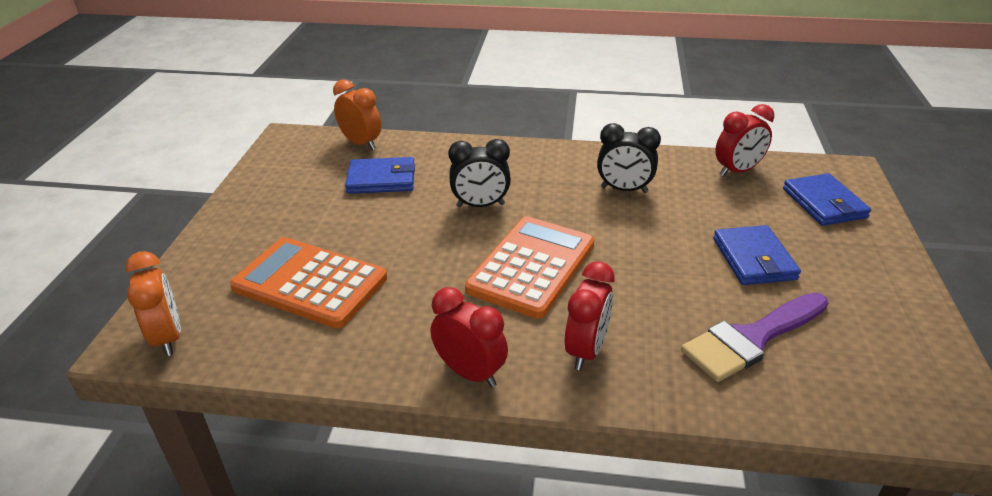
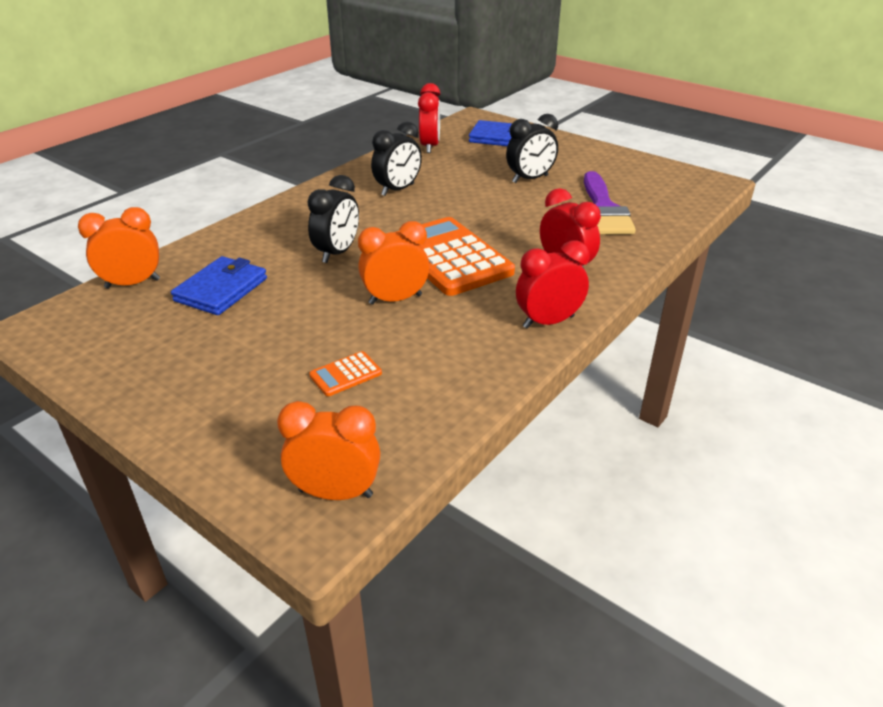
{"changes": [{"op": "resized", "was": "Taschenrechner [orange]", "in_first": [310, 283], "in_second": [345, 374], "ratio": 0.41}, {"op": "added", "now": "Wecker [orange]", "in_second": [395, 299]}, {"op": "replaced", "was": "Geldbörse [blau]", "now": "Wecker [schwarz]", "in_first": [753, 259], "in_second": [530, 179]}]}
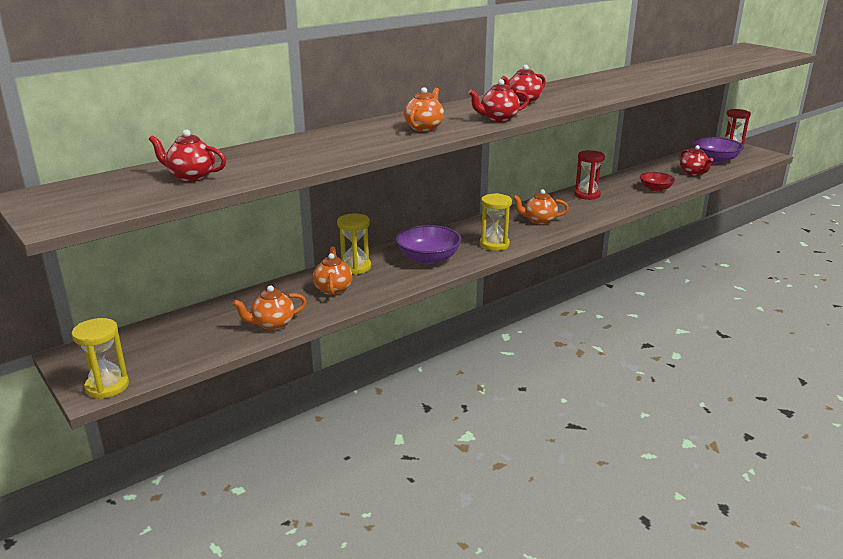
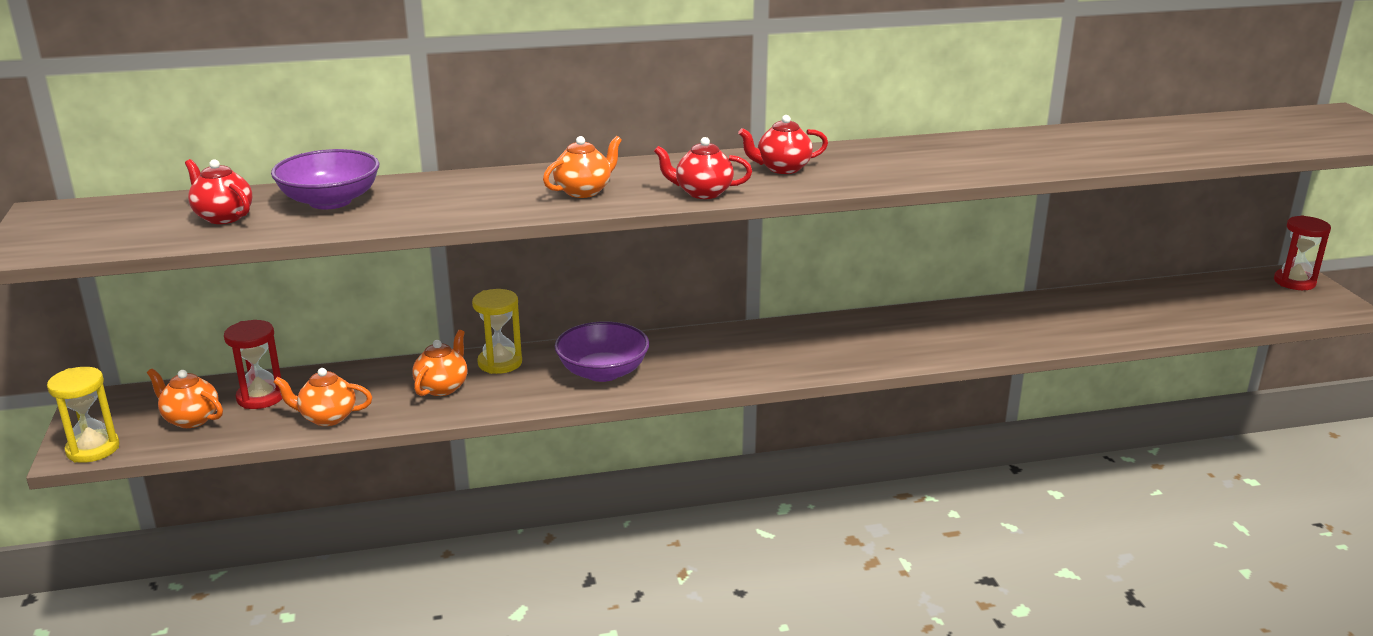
{"changes": [{"op": "moved", "was": "Teekanne [orange]", "in_first": [539, 221], "in_second": [191, 419]}, {"op": "moved", "was": "Sanduhr [rot]", "in_first": [587, 195], "in_second": [260, 397]}, {"op": "moved", "was": "Schüssel [lila]", "in_first": [714, 160], "in_second": [330, 201]}, {"op": "removed", "was": "Sanduhr [gelb]", "in_first": [494, 244]}, {"op": "removed", "was": "Schüssel [rot]", "in_first": [655, 189]}, {"op": "removed", "was": "Teekanne [rot]", "in_first": [693, 173]}]}
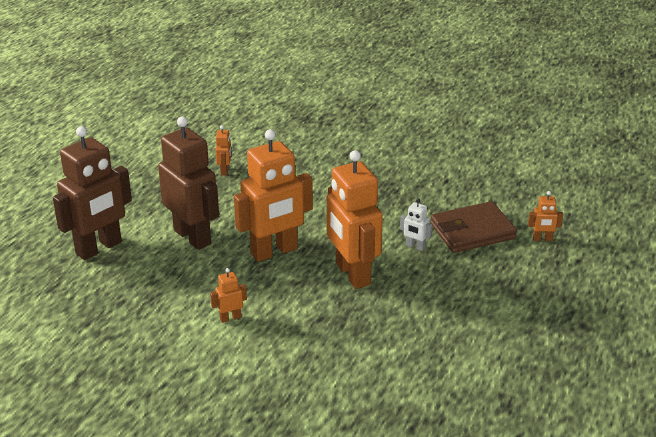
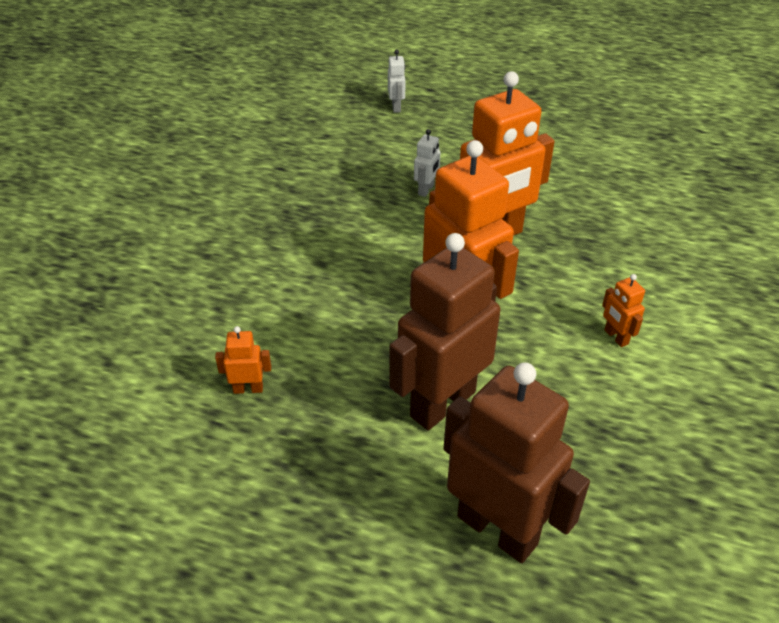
{"changes": [{"op": "recoloured", "was": "Roboter [orange]", "now": "Roboter [weiß]", "in_first": [542, 239], "in_second": [396, 107]}, {"op": "removed", "was": "Geldbörse [braun]", "in_first": [472, 231]}]}
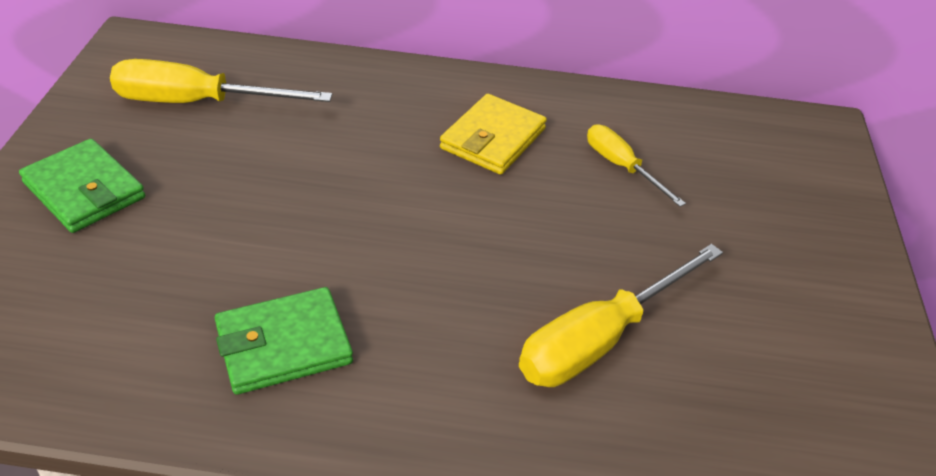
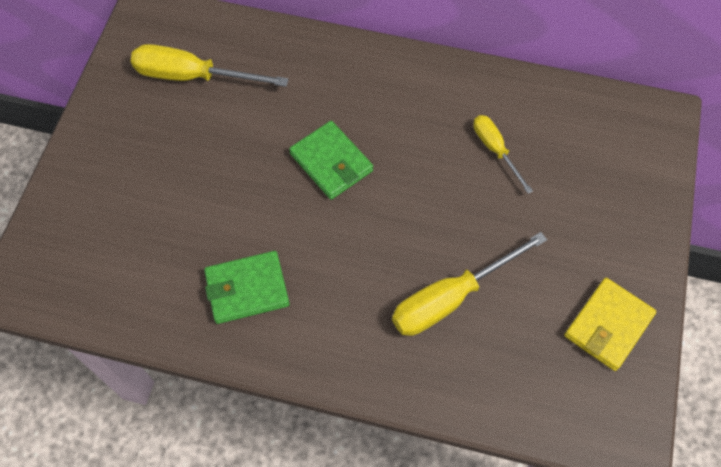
{"changes": [{"op": "moved", "was": "Geldbörse [grün]", "in_first": [84, 190], "in_second": [331, 162]}, {"op": "moved", "was": "Geldbörse [gelb]", "in_first": [493, 139], "in_second": [608, 325]}]}
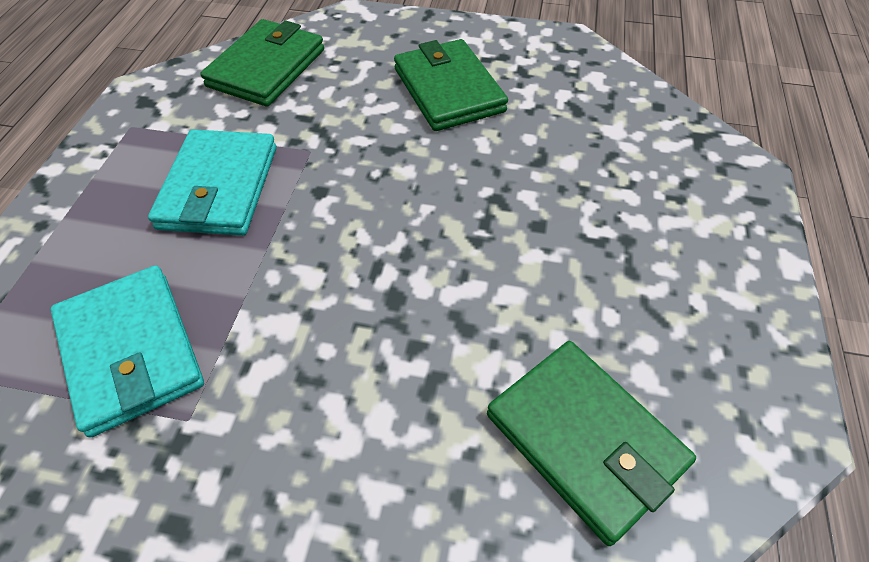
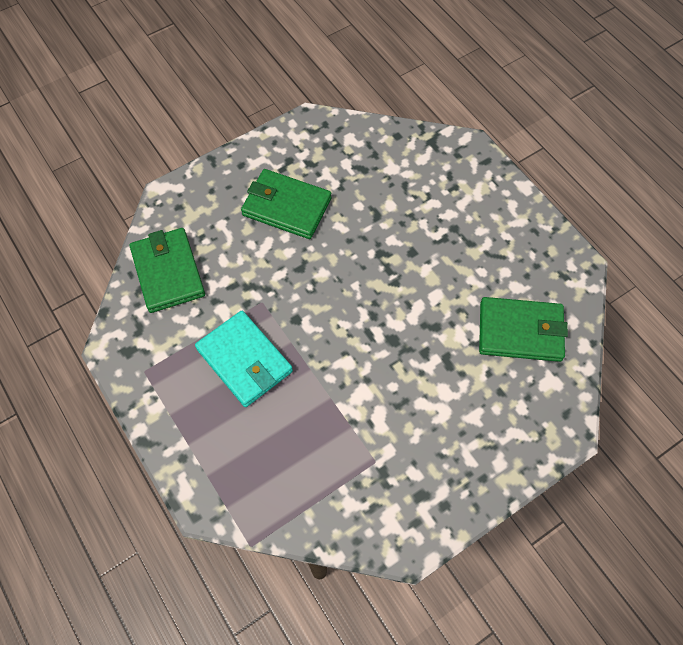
{"changes": [{"op": "removed", "was": "Geldbörse [türkis]", "in_first": [131, 351]}]}
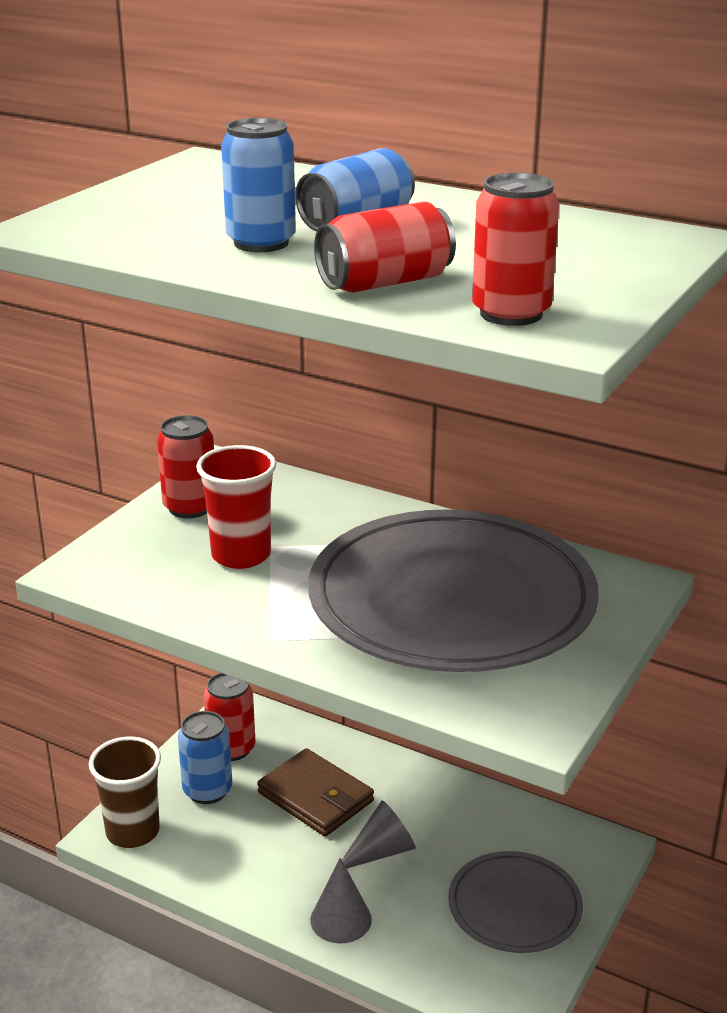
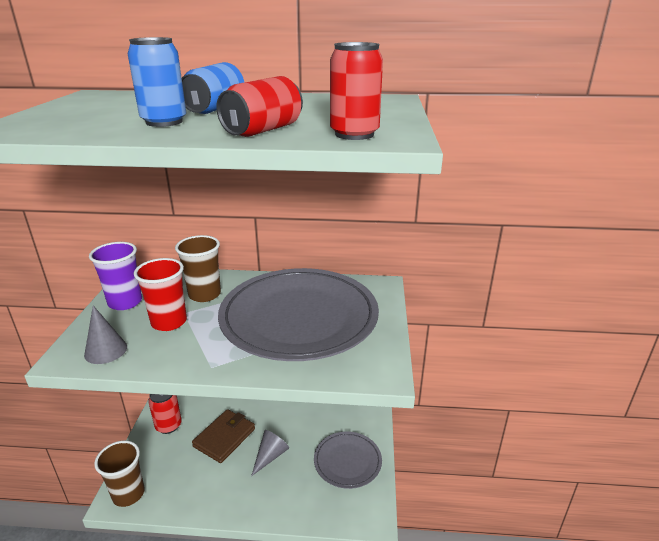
{"changes": [{"op": "moved", "was": "Kegel [grau]", "in_first": [341, 919], "in_second": [106, 350]}, {"op": "replaced", "was": "Dose [rot]", "now": "Becher [lila]", "in_first": [190, 507], "in_second": [125, 302]}, {"op": "added", "now": "Becher [braun]", "in_second": [204, 294]}, {"op": "turned", "was": "Geldbörse [braun]", "in_first": [315, 797], "in_second": [224, 437], "clockwise": -75}, {"op": "removed", "was": "Dose [blau]", "in_first": [207, 790]}]}
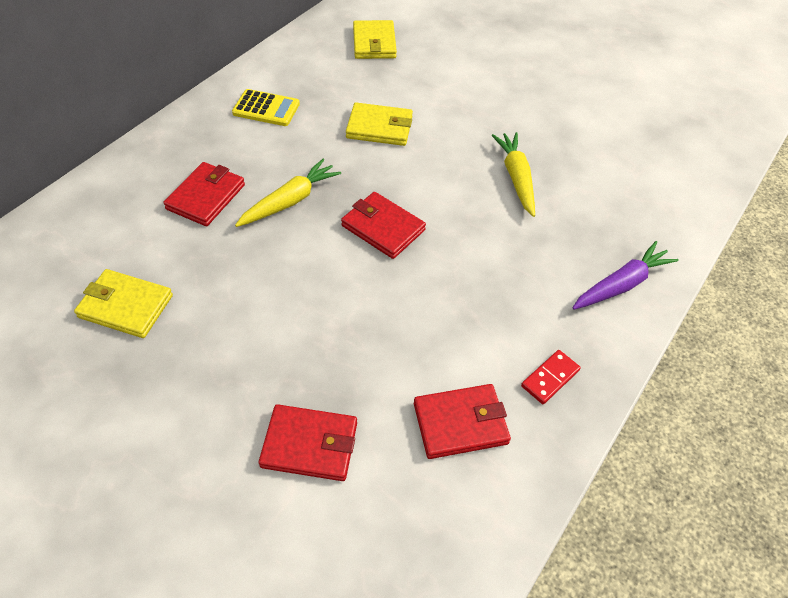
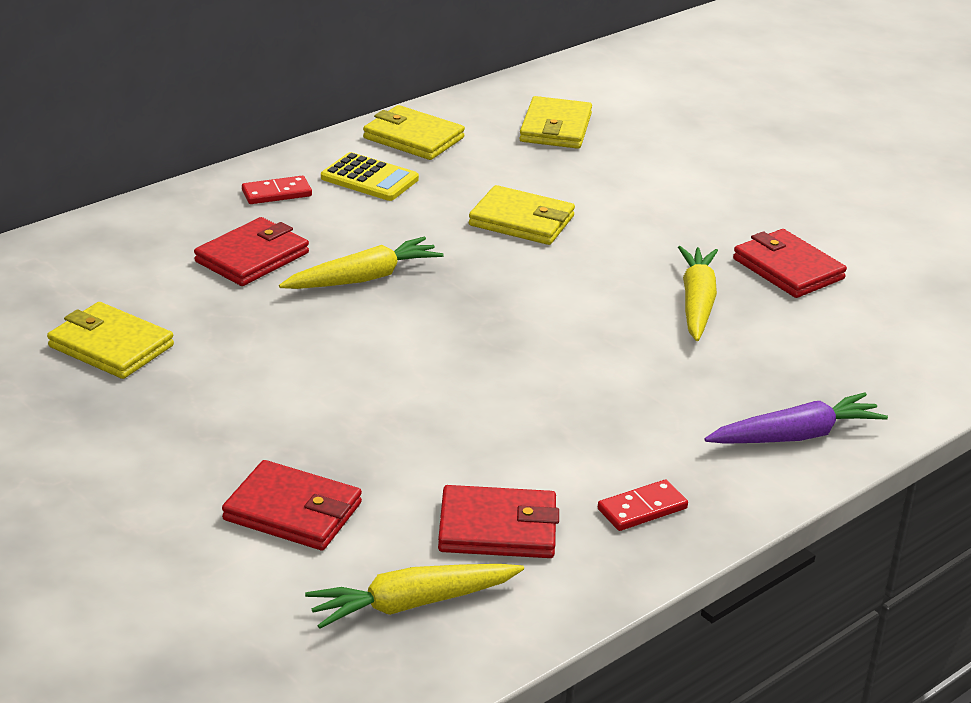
{"changes": [{"op": "added", "now": "Dominostein [rot]", "in_second": [276, 193]}, {"op": "added", "now": "Karotte [gelb]", "in_second": [412, 604]}, {"op": "added", "now": "Geldbörse [gelb]", "in_second": [413, 138]}, {"op": "moved", "was": "Geldbörse [rot]", "in_first": [383, 228], "in_second": [788, 269]}]}
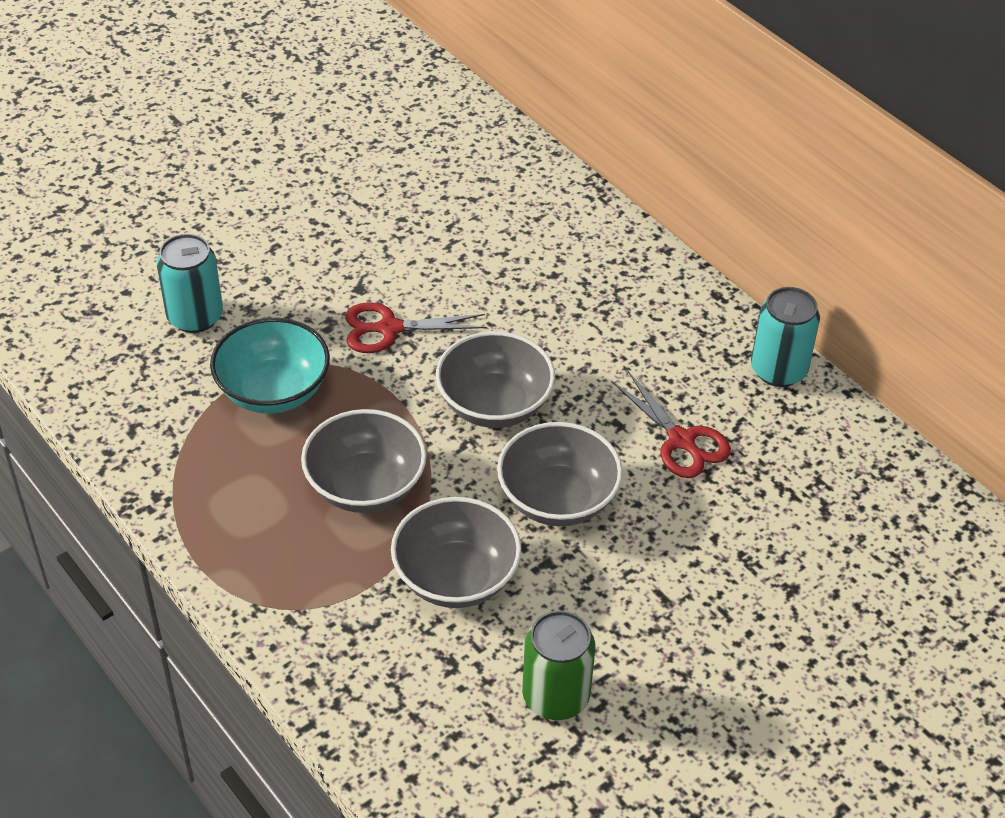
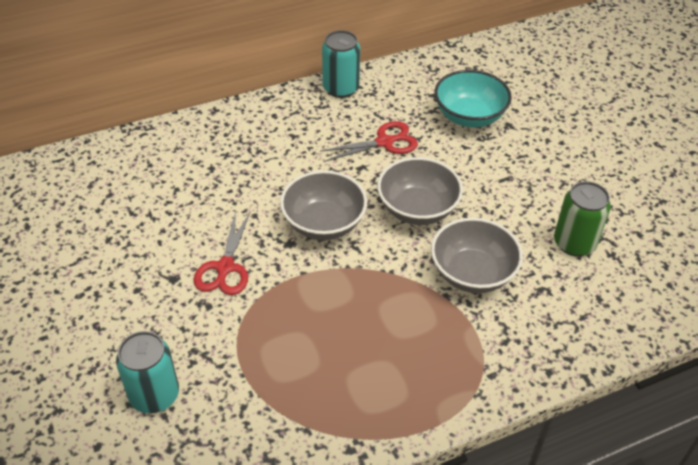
{"changes": [{"op": "moved", "was": "Schüssel [türkis]", "in_first": [273, 391], "in_second": [469, 116]}, {"op": "removed", "was": "Schüssel [grau]", "in_first": [365, 486]}]}
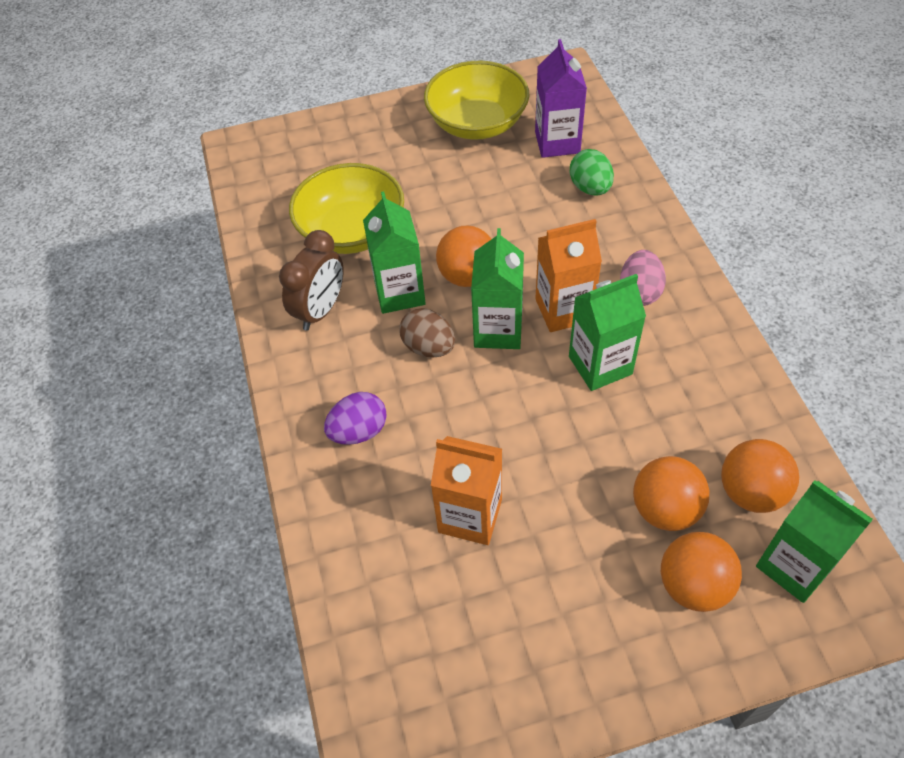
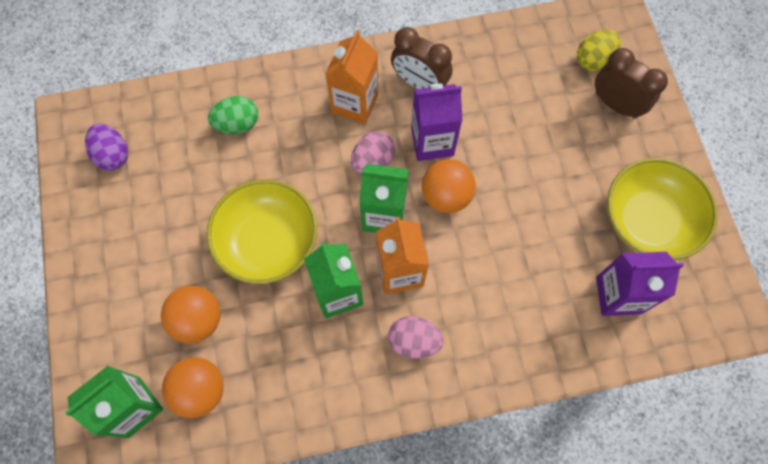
{"changes": [{"op": "moved", "was": "Ei [lila]", "in_first": [359, 431], "in_second": [113, 155]}, {"op": "moved", "was": "Schüssel [gelb]", "in_first": [352, 231], "in_second": [268, 242]}, {"op": "moved", "was": "Ei [grün]", "in_first": [590, 188], "in_second": [237, 124]}, {"op": "moved", "was": "Getränkekarton [orange]", "in_first": [470, 516], "in_second": [355, 103]}, {"op": "recoloured", "was": "Ei [braun]", "now": "Ei [rosa]", "in_first": [428, 347], "in_second": [373, 161]}, {"op": "recoloured", "was": "Getränkekarton [grün]", "now": "Getränkekarton [lila]", "in_first": [399, 293], "in_second": [432, 142]}, {"op": "added", "now": "Ei [gelb]", "in_second": [593, 60]}, {"op": "added", "now": "Wecker [braun]", "in_second": [616, 104]}, {"op": "removed", "was": "Ball [orange]", "in_first": [693, 585]}]}
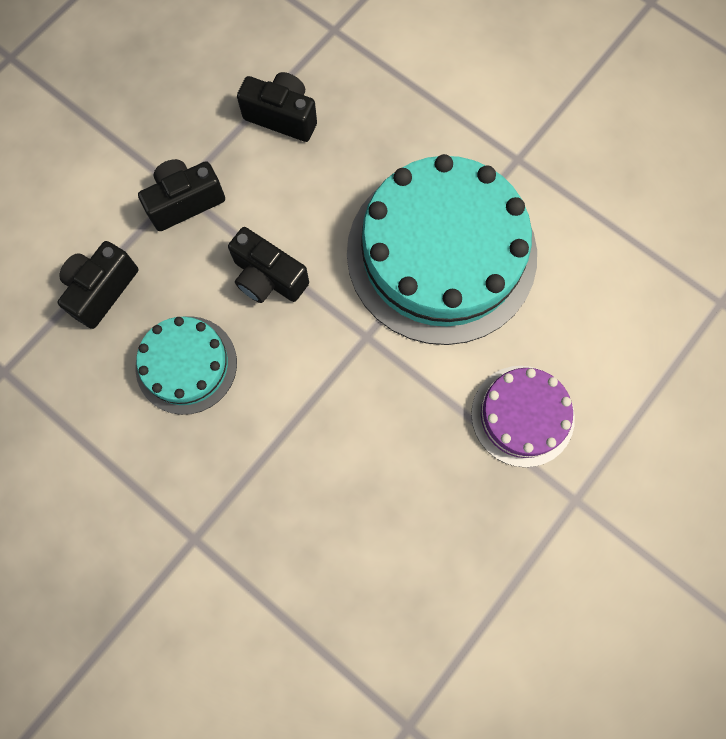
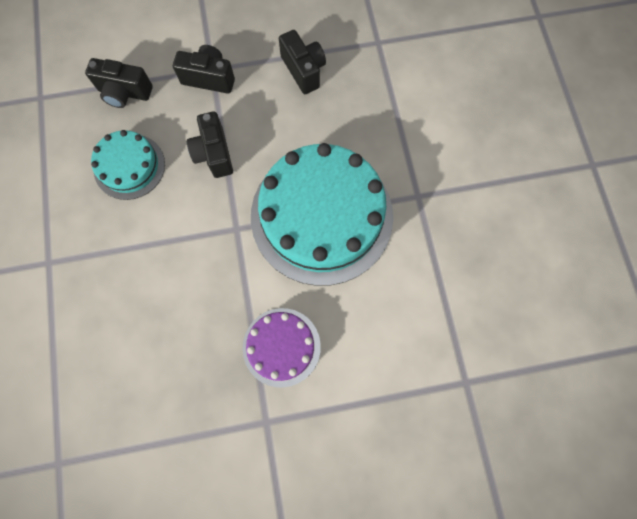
{"changes": [{"op": "turned", "was": "Kamera [schwarz]", "in_first": [102, 290], "in_second": [124, 93], "clockwise": -150}]}
